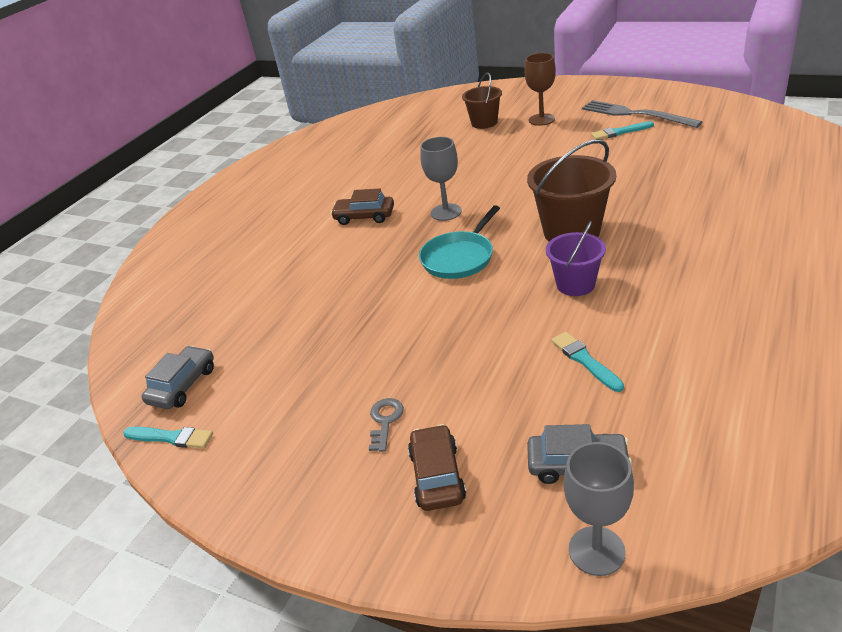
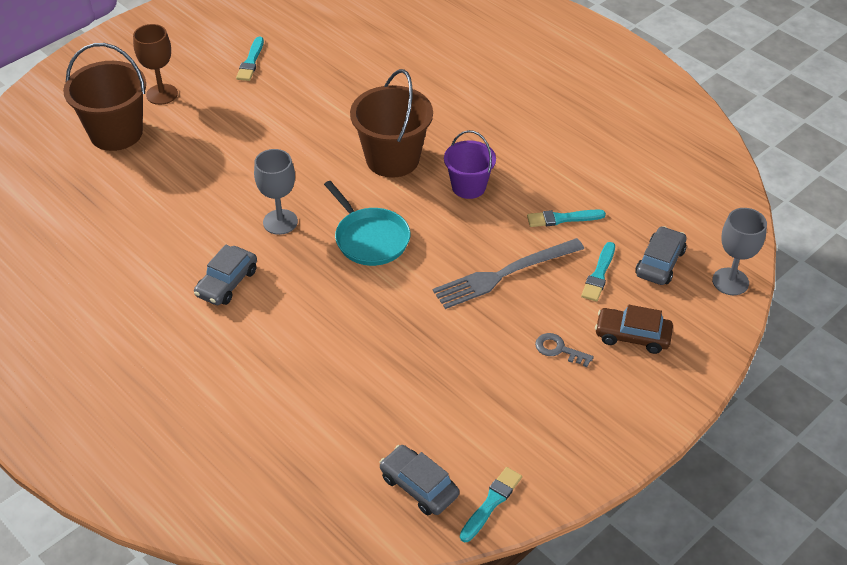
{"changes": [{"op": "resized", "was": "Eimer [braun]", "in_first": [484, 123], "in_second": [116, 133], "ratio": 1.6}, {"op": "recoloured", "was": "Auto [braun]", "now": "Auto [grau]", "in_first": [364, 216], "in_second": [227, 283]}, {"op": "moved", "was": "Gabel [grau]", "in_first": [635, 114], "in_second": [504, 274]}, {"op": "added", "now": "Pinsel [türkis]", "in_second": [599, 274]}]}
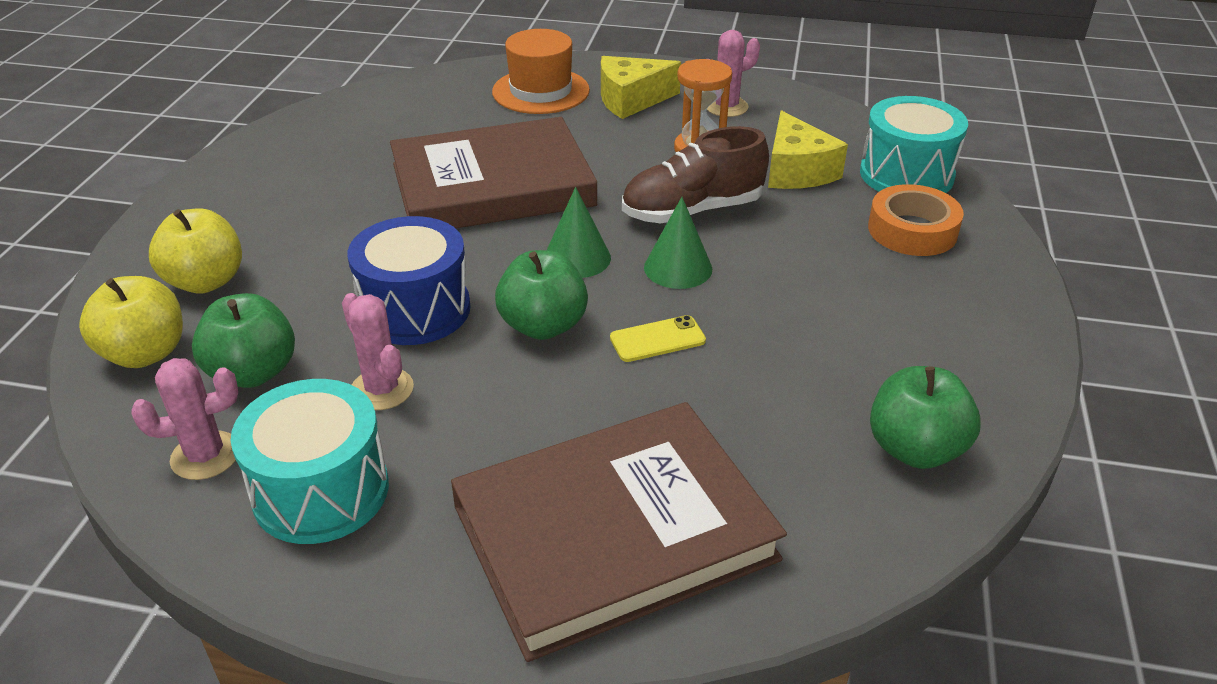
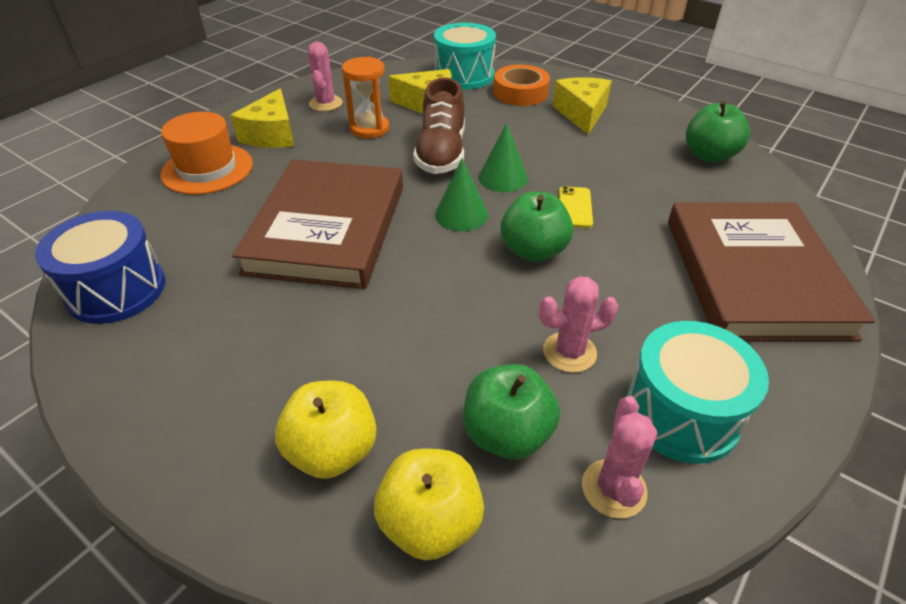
{"changes": [{"op": "moved", "was": "Trommel [blau]", "in_first": [415, 309], "in_second": [116, 290]}, {"op": "added", "now": "Käse [gelb]", "in_second": [581, 114]}]}
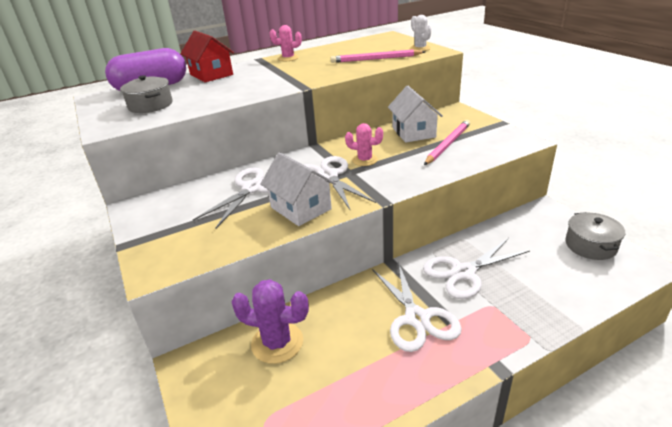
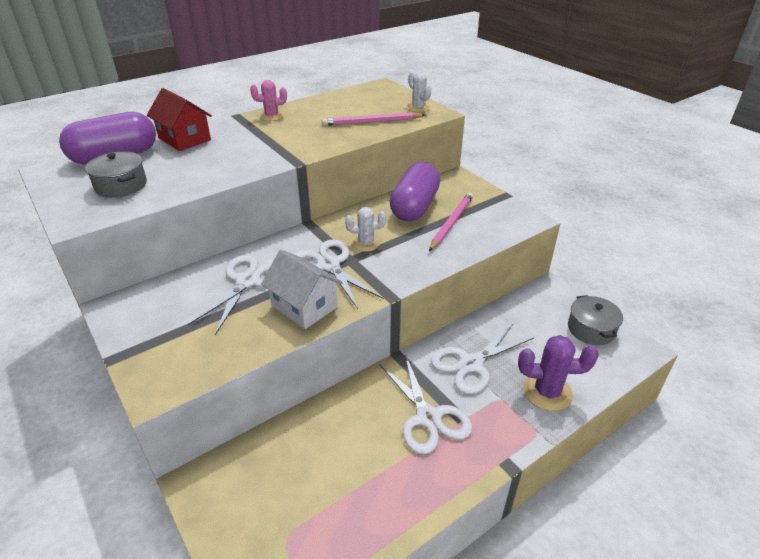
{"changes": [{"op": "recoloured", "was": "Kaktus [rosa]", "now": "Kaktus [weiß]", "in_first": [364, 160], "in_second": [366, 243]}, {"op": "replaced", "was": "Haus [weiß]", "now": "Kapsel [lila]", "in_first": [413, 132], "in_second": [414, 207]}, {"op": "moved", "was": "Kaktus [lila]", "in_first": [277, 343], "in_second": [547, 392]}]}
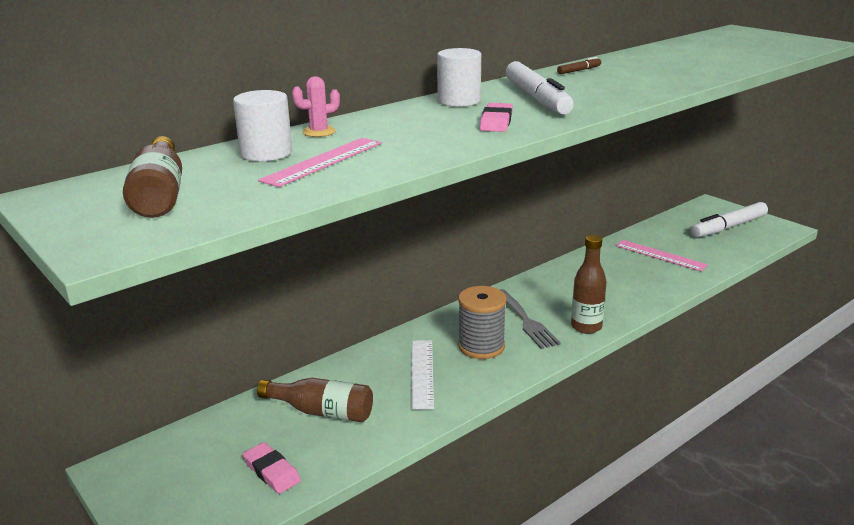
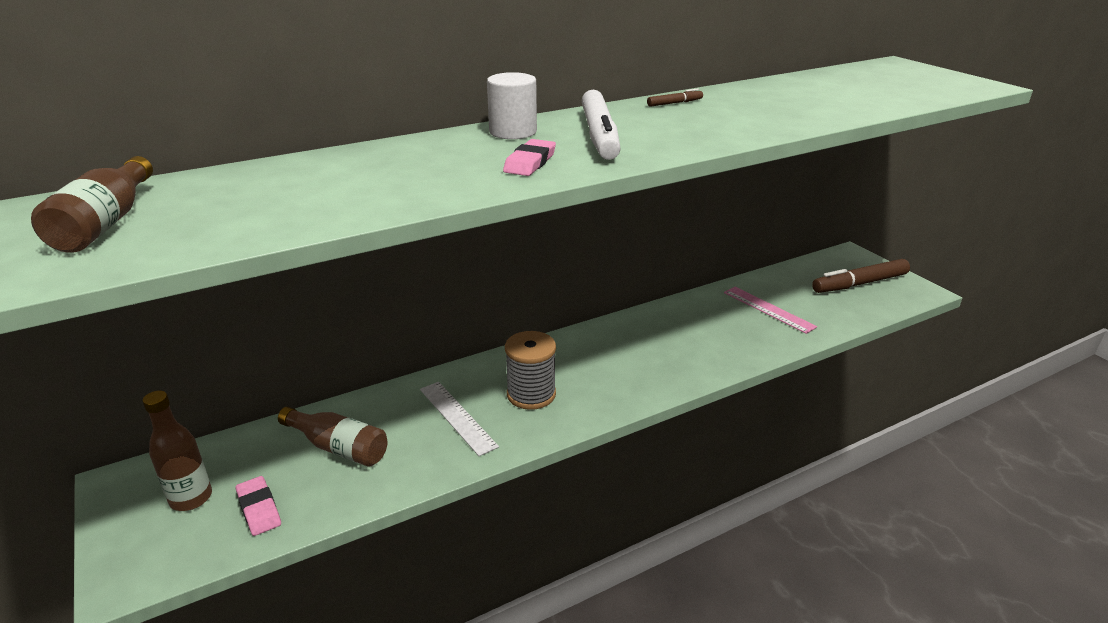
{"changes": [{"op": "moved", "was": "Flasche [braun]", "in_first": [586, 327], "in_second": [191, 498]}, {"op": "turned", "was": "Lineal [weiß]", "in_first": [422, 373], "in_second": [457, 417], "clockwise": -45}, {"op": "recoloured", "was": "Filzstift [weiß]", "now": "Filzstift [braun]", "in_first": [728, 227], "in_second": [859, 284]}, {"op": "removed", "was": "Vollzylinder [weiß]", "in_first": [266, 153]}, {"op": "removed", "was": "Lineal [rosa]", "in_first": [323, 161]}, {"op": "removed", "was": "Kaktus [rosa]", "in_first": [319, 132]}, {"op": "removed", "was": "Gabel [grau]", "in_first": [526, 321]}]}
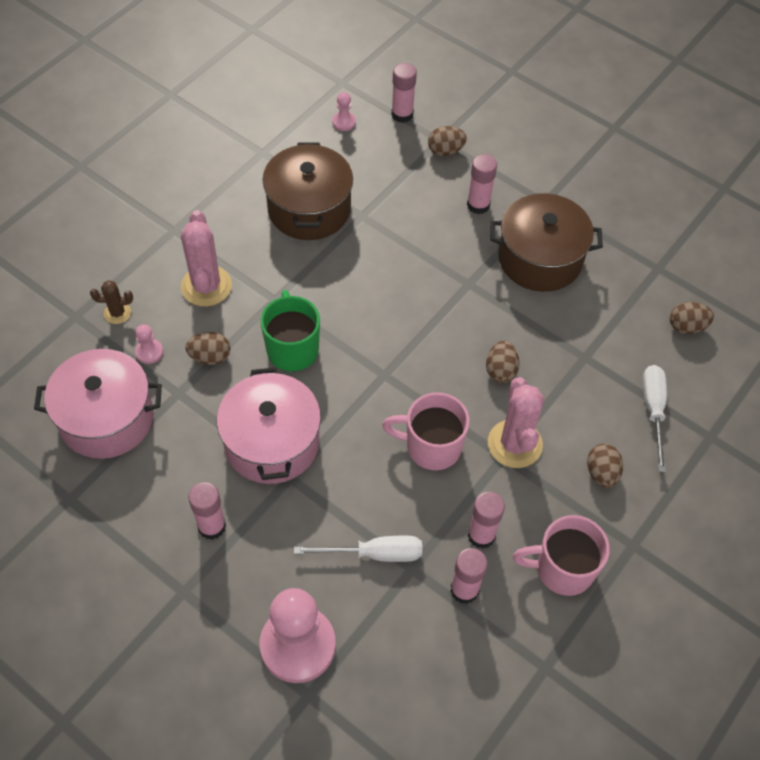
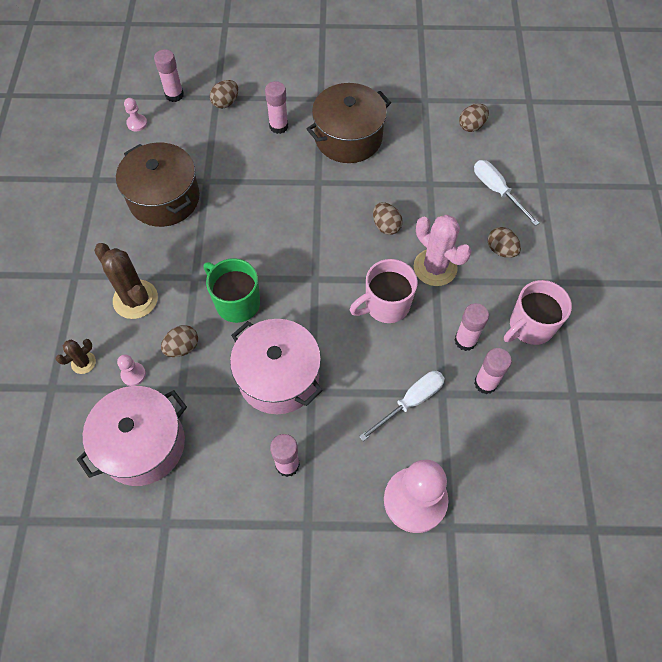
{"changes": [{"op": "recoloured", "was": "Kaktus [rosa]", "now": "Kaktus [braun]", "in_first": [206, 286], "in_second": [135, 299]}]}
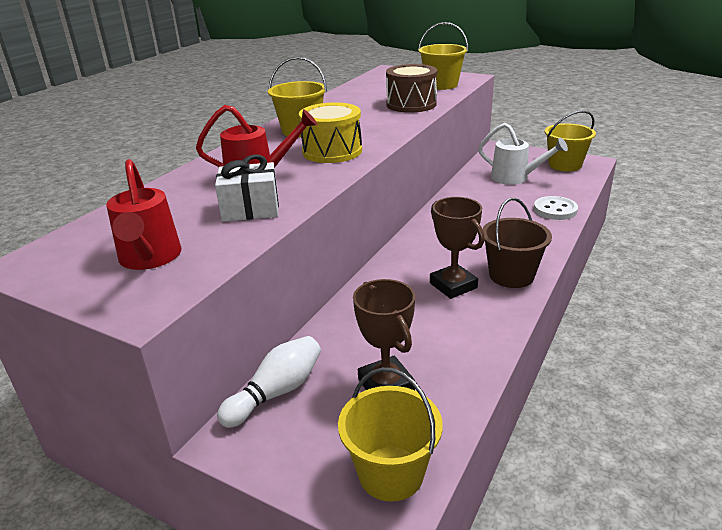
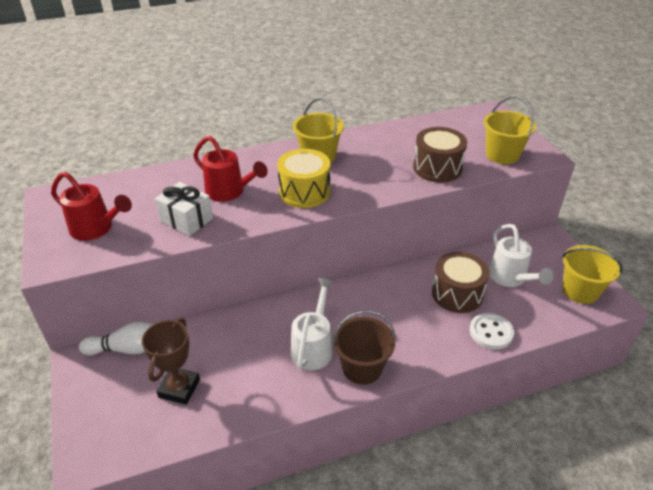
{"changes": [{"op": "turned", "was": "Gießkanne [rot]", "in_first": [149, 258], "in_second": [96, 229], "clockwise": -90}, {"op": "replaced", "was": "Pokal [braun]", "now": "Gießkanne [weiß]", "in_first": [453, 285], "in_second": [313, 347]}, {"op": "added", "now": "Trommel [braun]", "in_second": [457, 294]}, {"op": "removed", "was": "Eimer [gelb]", "in_first": [391, 473]}]}
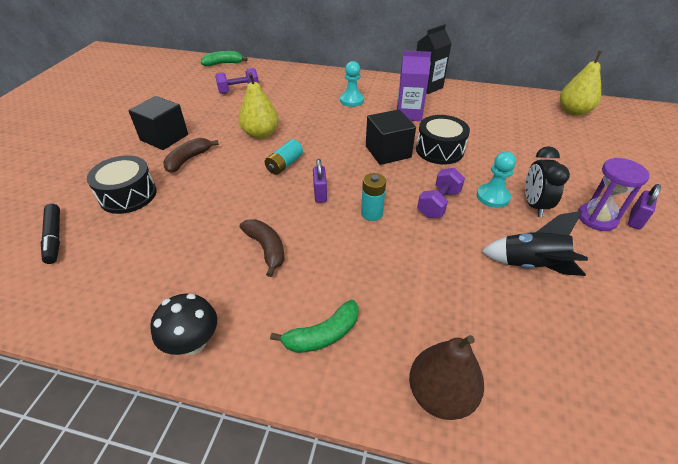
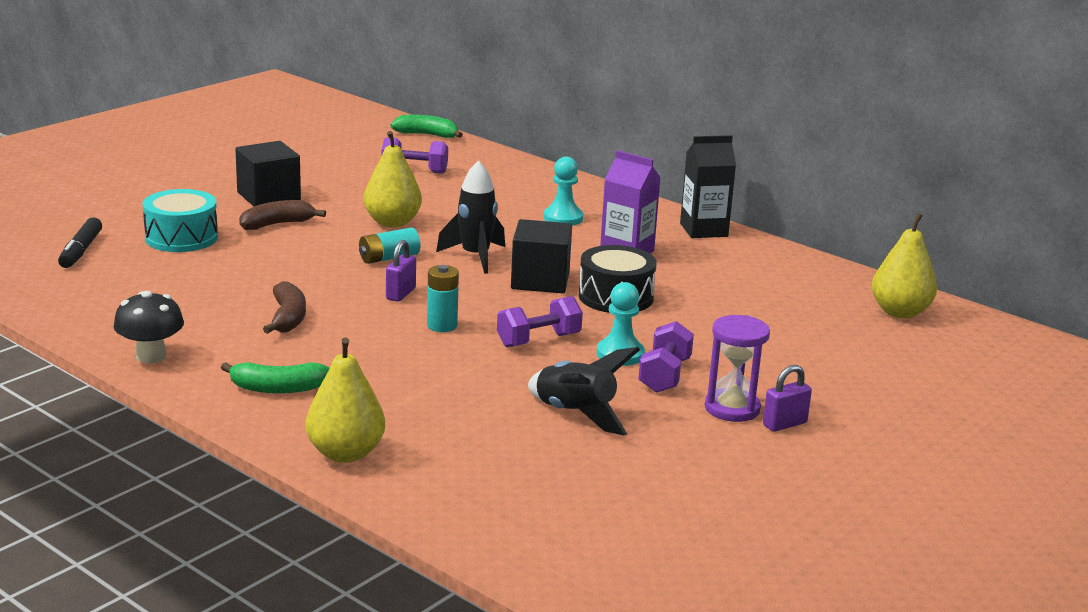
{"changes": [{"op": "recoloured", "was": "Trommel [schwarz]", "now": "Trommel [türkis]", "in_first": [128, 195], "in_second": [181, 238]}, {"op": "recoloured", "was": "Birne [braun]", "now": "Birne [gelb]", "in_first": [440, 394], "in_second": [345, 453]}, {"op": "added", "now": "Rakete [schwarz]", "in_second": [475, 257]}, {"op": "replaced", "was": "Wecker [schwarz]", "now": "Hantel [lila]", "in_first": [534, 205], "in_second": [664, 375]}]}
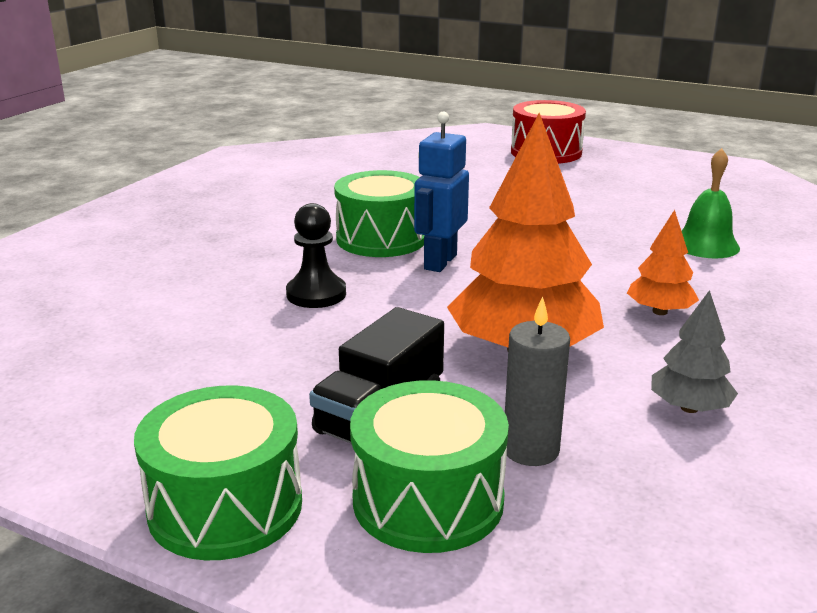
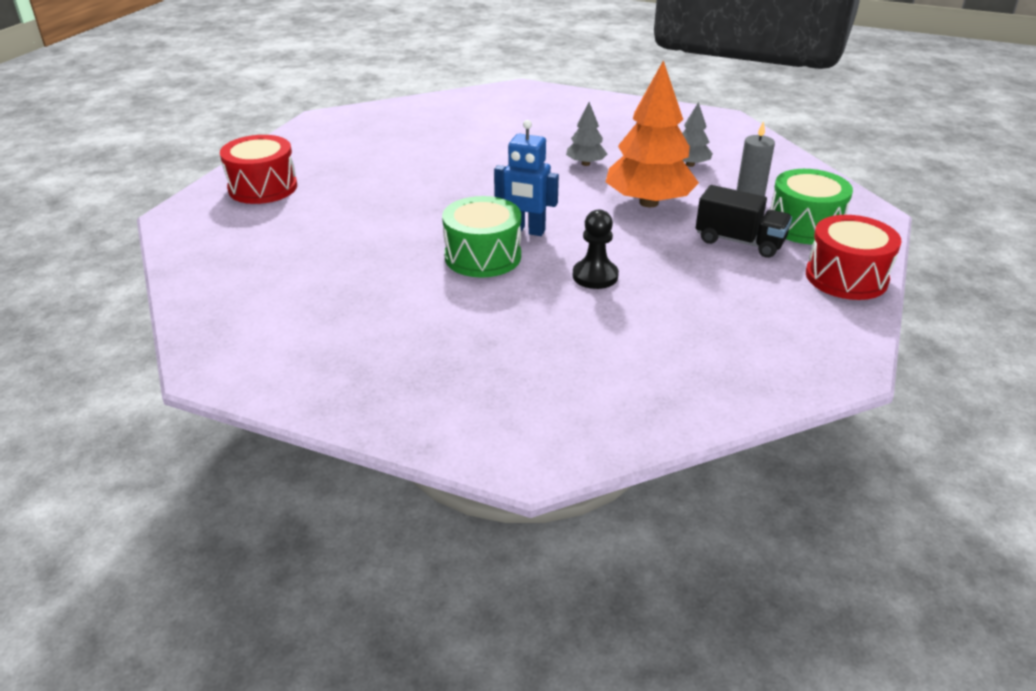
{"changes": [{"op": "recoloured", "was": "Baum [orange]", "now": "Baum [grau]", "in_first": [660, 311], "in_second": [585, 163]}, {"op": "recoloured", "was": "Trommel [grün]", "now": "Trommel [rot]", "in_first": [225, 506], "in_second": [846, 277]}, {"op": "removed", "was": "Glocke [grün]", "in_first": [705, 245]}]}
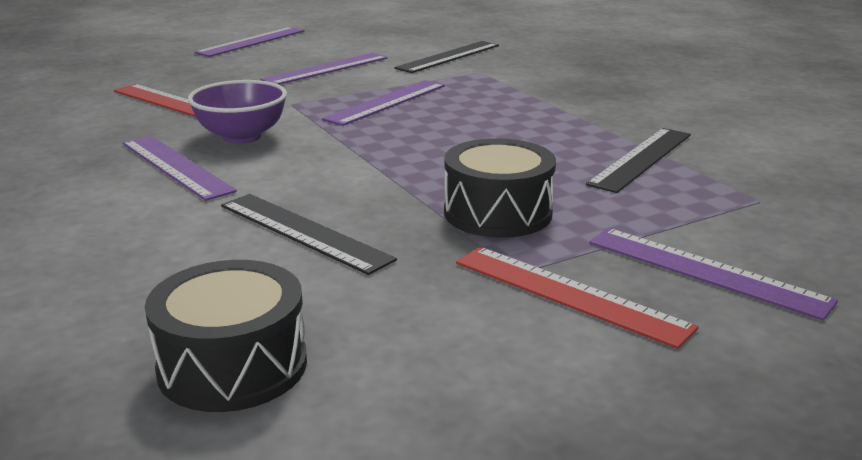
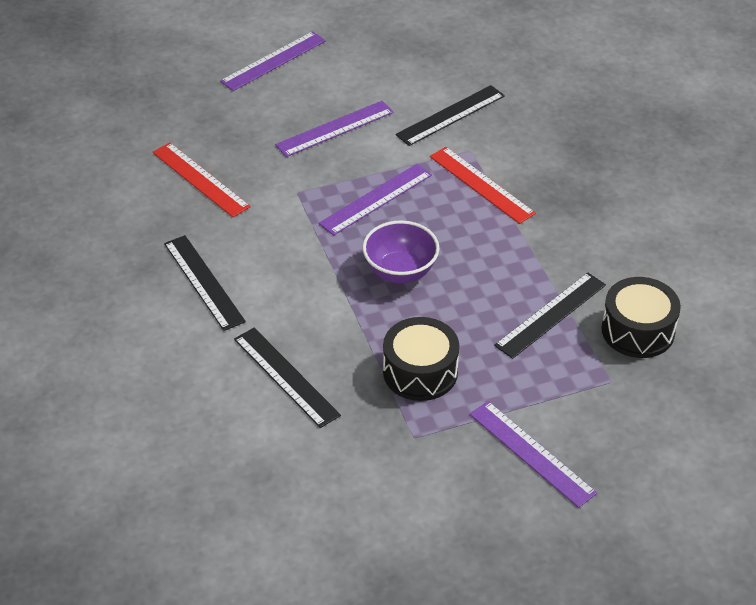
{"changes": [{"op": "recoloured", "was": "Lineal [lila]", "now": "Lineal [schwarz]", "in_first": [176, 166], "in_second": [204, 282]}, {"op": "moved", "was": "Schüssel [lila]", "in_first": [242, 137], "in_second": [400, 271]}, {"op": "moved", "was": "Lineal [rot]", "in_first": [568, 294], "in_second": [481, 185]}, {"op": "moved", "was": "Trommel [schwarz]", "in_first": [233, 365], "in_second": [638, 330]}]}
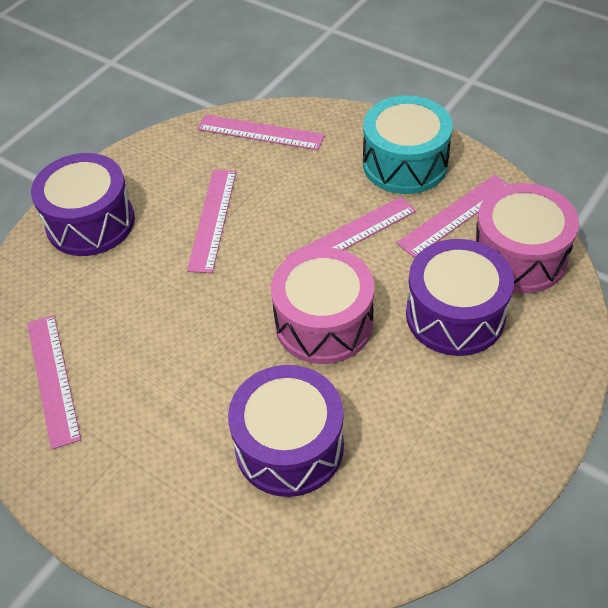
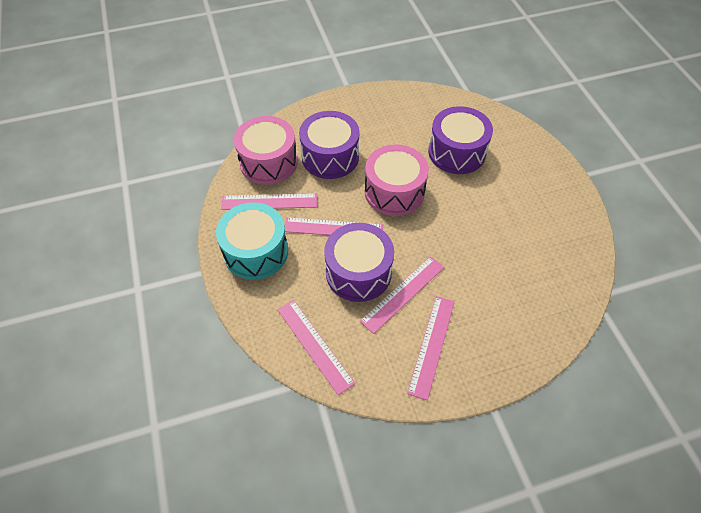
{"changes": [{"op": "moved", "was": "Trommel [lila]", "in_first": [90, 222], "in_second": [358, 272]}, {"op": "moved", "was": "Lineal [rosa]", "in_first": [53, 379], "in_second": [432, 345]}]}
